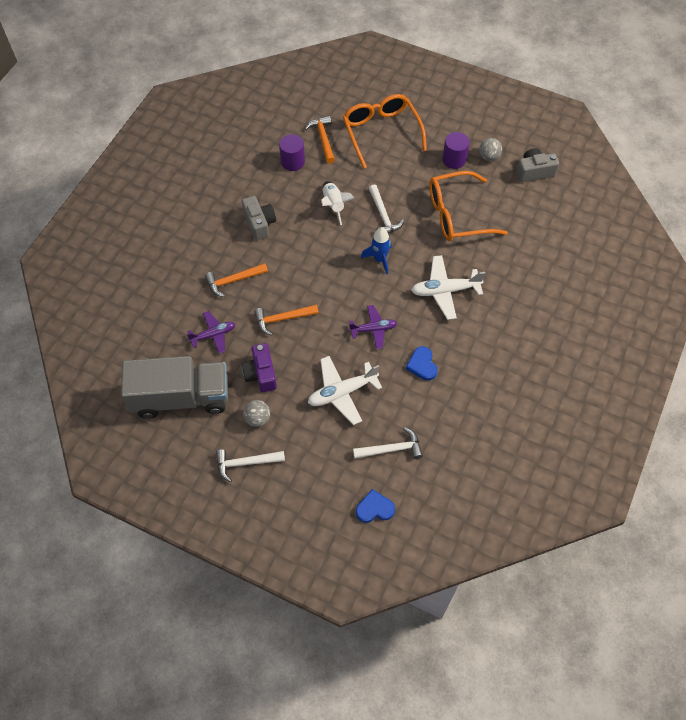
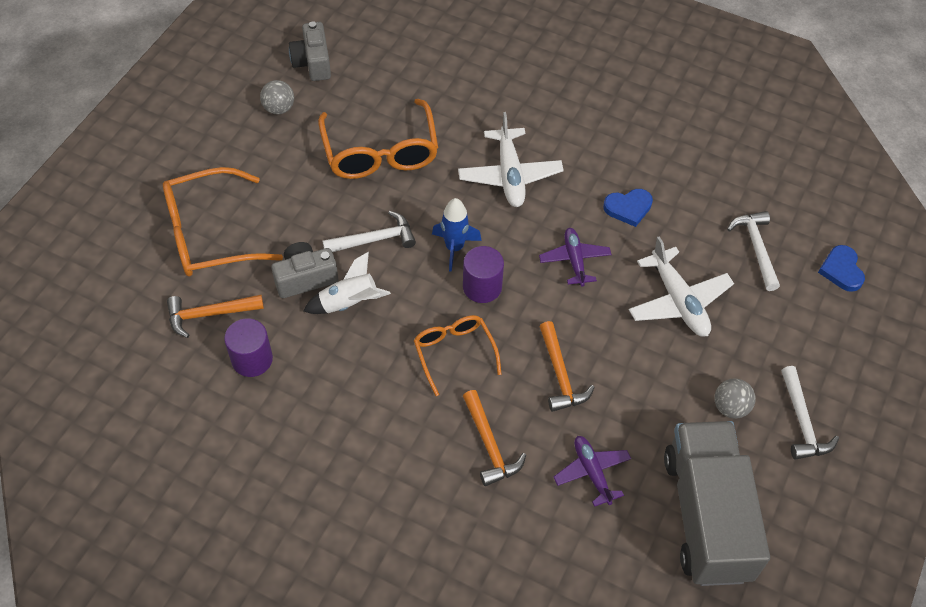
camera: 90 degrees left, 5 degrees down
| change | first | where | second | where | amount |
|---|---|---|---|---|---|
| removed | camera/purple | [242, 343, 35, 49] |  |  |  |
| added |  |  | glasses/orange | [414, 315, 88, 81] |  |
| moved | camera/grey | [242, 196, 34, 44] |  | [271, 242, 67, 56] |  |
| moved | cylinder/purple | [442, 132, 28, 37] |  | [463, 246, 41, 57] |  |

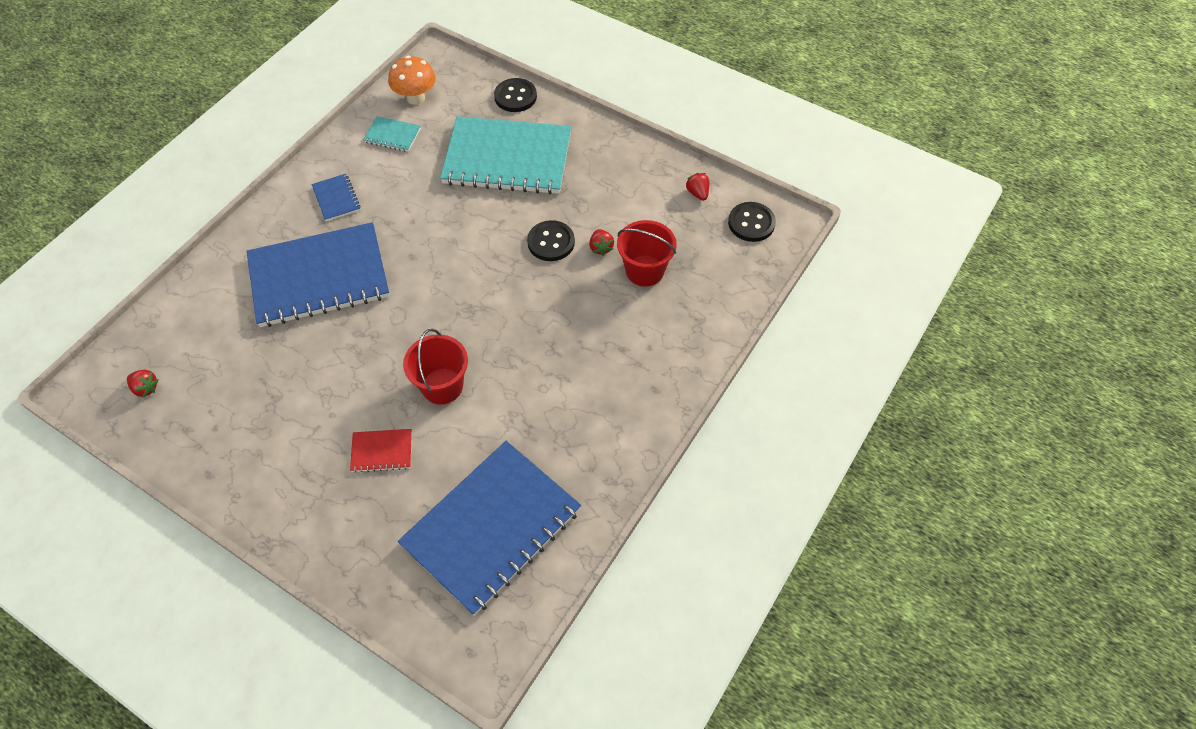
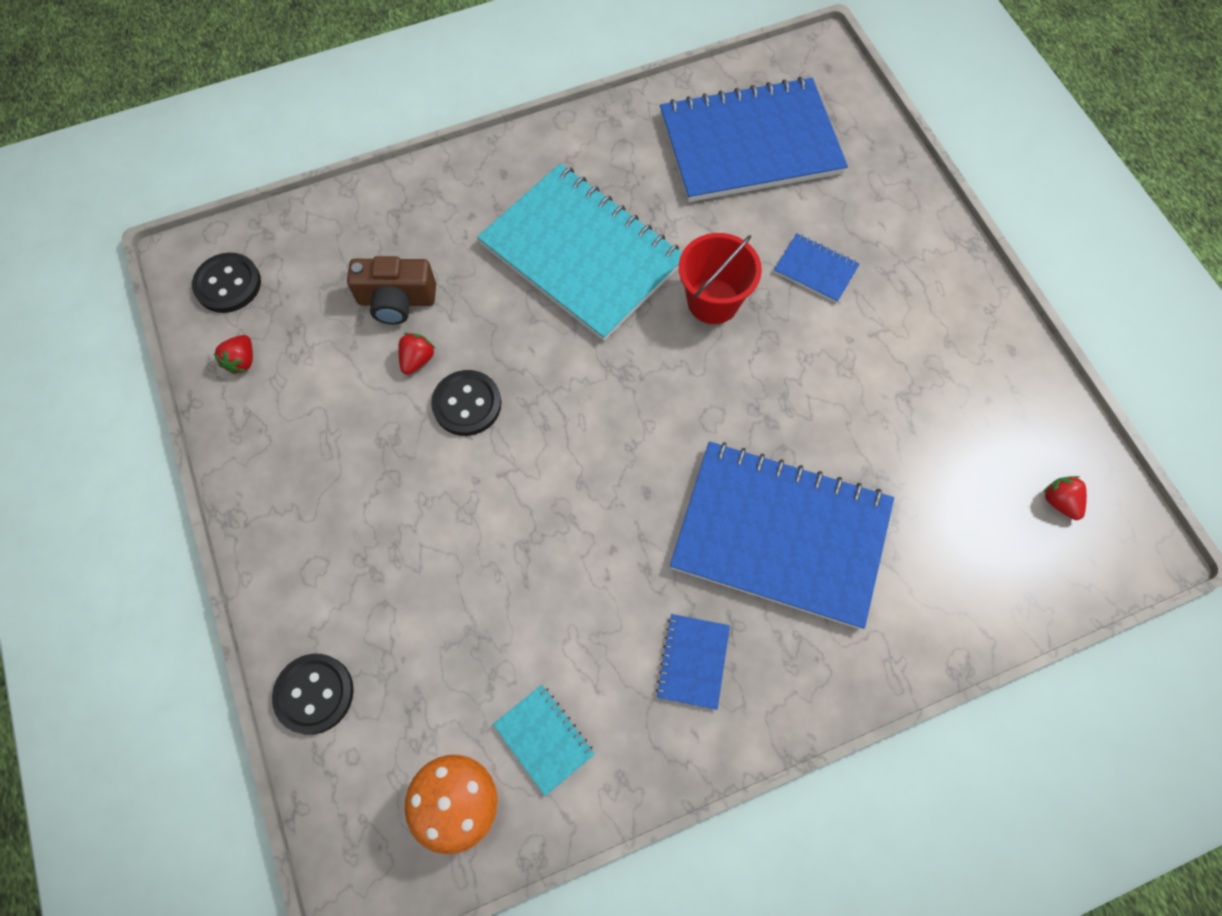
camera: 145 degrees left, 10 degrees up
| change | first | where | second | where | amount |
|---|---|---|---|---|---|
| moved | notebook/turquoise | [440, 116, 131, 79] |  | [477, 163, 205, 178] |  |
| replaced | bucket/red | [617, 220, 60, 67] | camera/brown | [347, 256, 89, 69] |  |
| recoloured | notebook/red | [350, 429, 62, 44] | notebook/blue | [774, 233, 86, 70] |  |

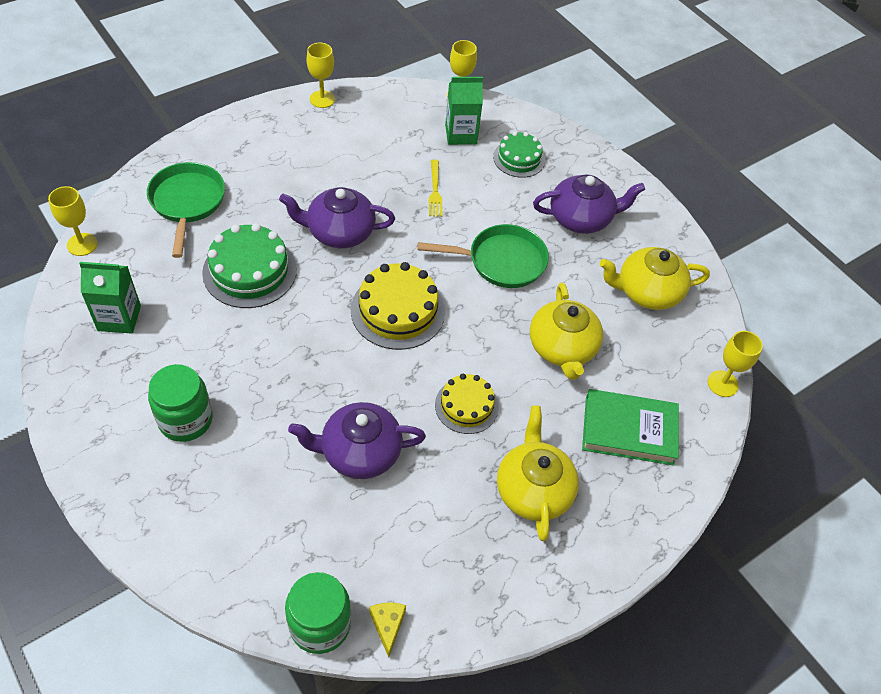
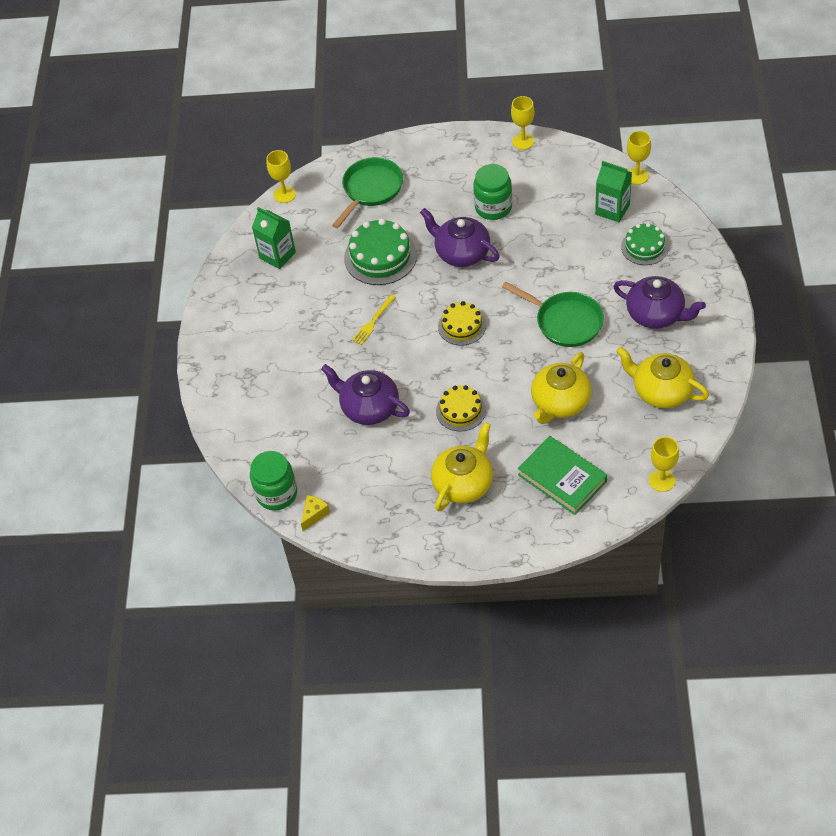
camera: 45 degrees right, 0 degrees up
| change | first | where | second | where | amount |
|---|---|---|---|---|---|
| moved | jar/green | [148, 364, 65, 78] |  | [473, 164, 39, 56] |  |
| moved | fork/yellow | [429, 160, 14, 57] |  | [352, 295, 44, 50] |  |
| resized | cake/yellow | [351, 262, 94, 88] |  | [438, 301, 48, 45] | x0.63 |

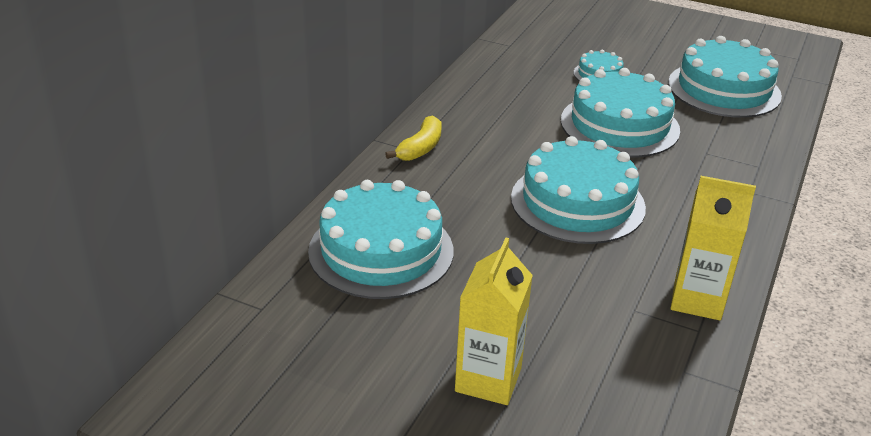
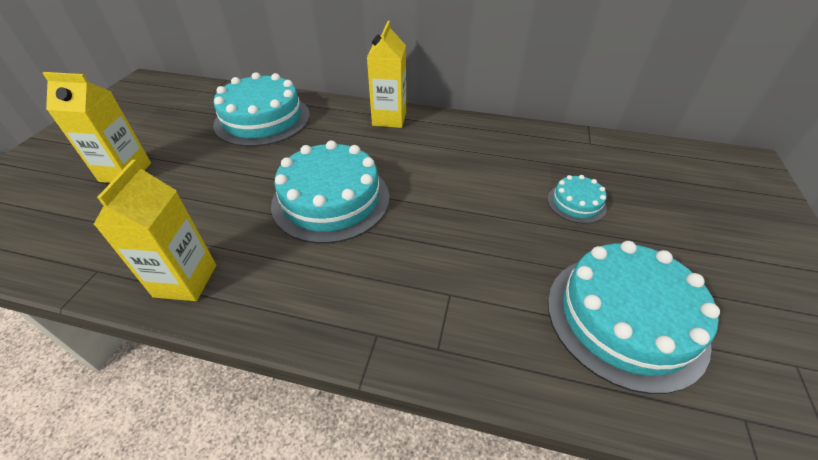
camera: 80 degrees right, 10 degrees up
| change | first | where | second | where | amount |
|---|---|---|---|---|---|
| removed | cake/turquoise | [561, 68, 119, 89] |  |  |  |
| replaced | banana/yellow | [385, 115, 57, 46] | carton/yellow | [367, 21, 39, 107] |  |

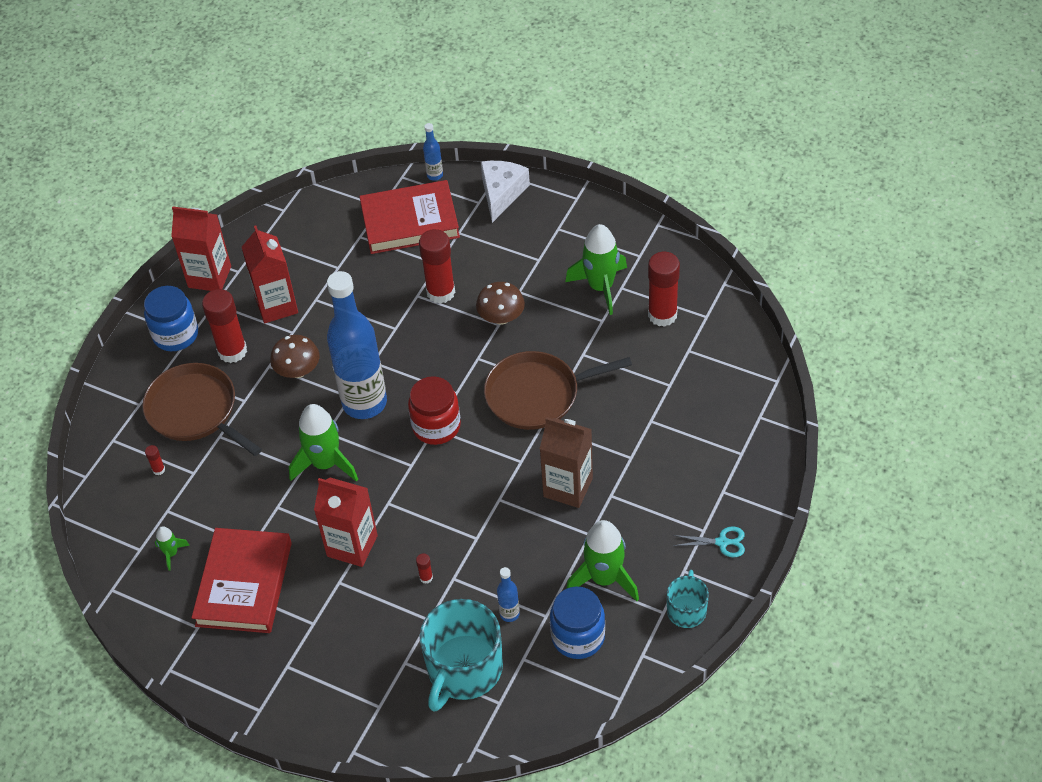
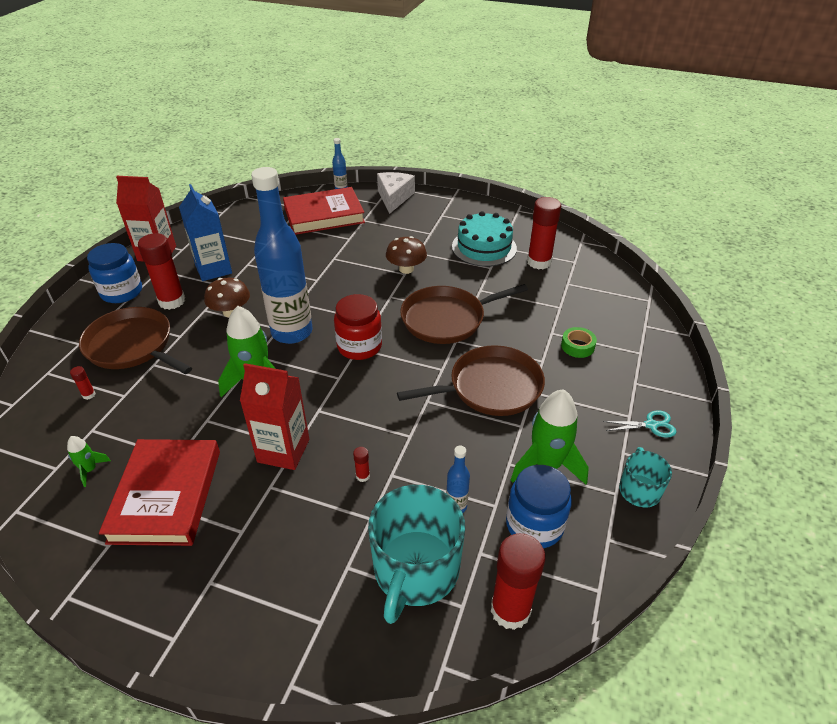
camera: 10 degrees left, 10 degrees down
| change | first | where | second | where | amount |
|---|---|---|---|---|---|
| added |  |  | tape/green | [561, 327, 36, 31] |  |
| moved | glue stick/red | [419, 229, 36, 75] |  | [491, 533, 55, 97] |  |
| replaced | carton/brown | [540, 417, 53, 91] | pan/brown | [397, 345, 148, 71] |  |
| replaced | rocket/green | [565, 224, 62, 91] | cake/turquoise | [452, 211, 65, 56] |  |
| recoloured | carton/red | [242, 225, 56, 98] | carton/blue | [179, 184, 53, 97] |  |

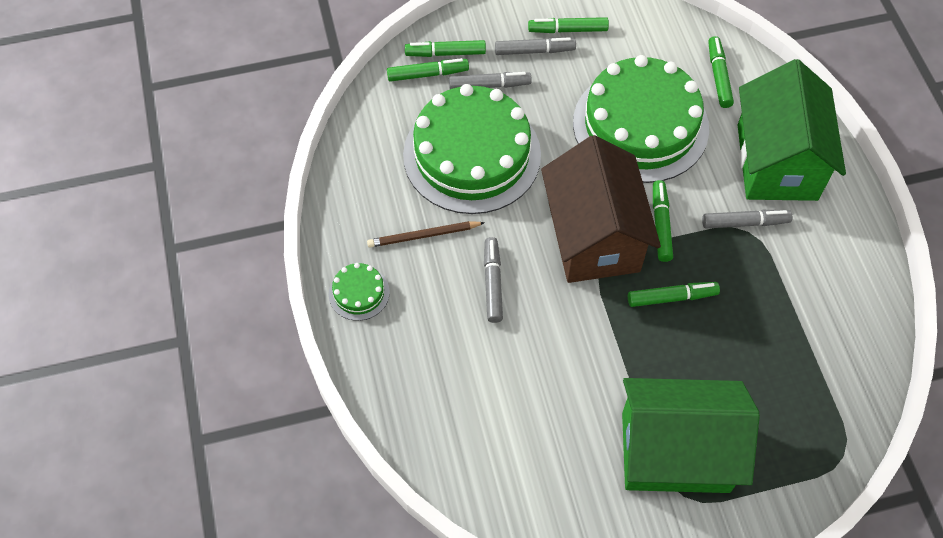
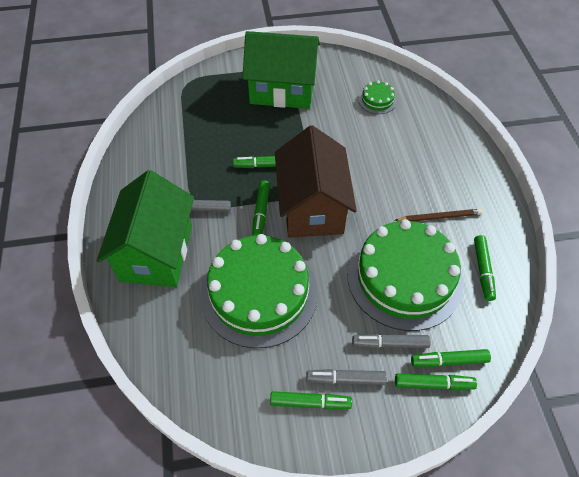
camera: 175 degrees left, 5 degrees down
| change | first | where | second | where | amount |
|---|---|---|---|---|---|
| removed | marker/grey | [484, 237, 19, 86] |  |  |  |
| moved | cake/green | [329, 263, 61, 58] |  | [358, 81, 39, 33] |  |
| moved | marker/green | [708, 36, 26, 72] |  | [474, 235, 22, 66] |  |

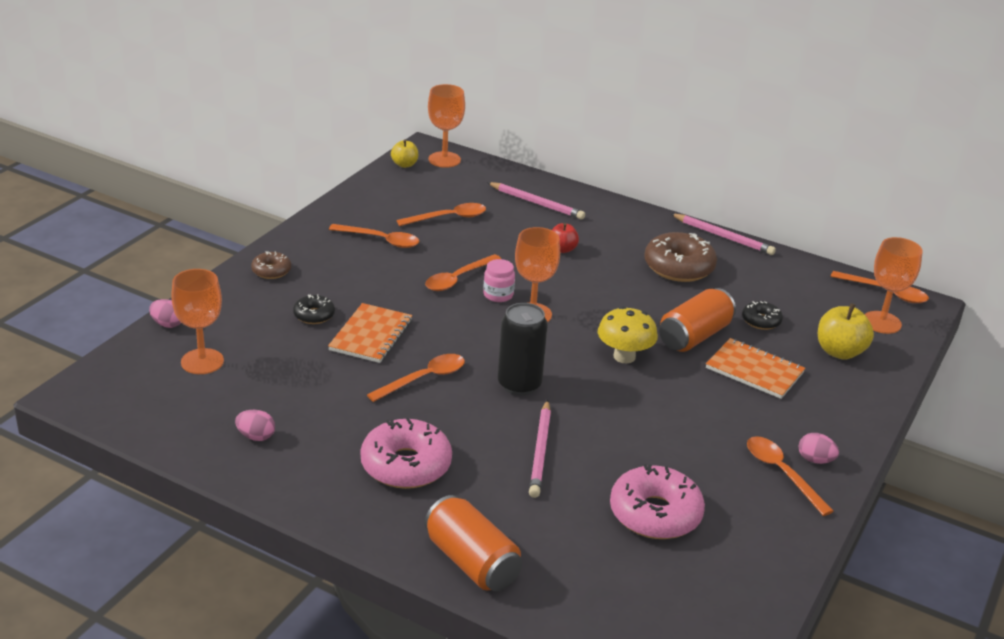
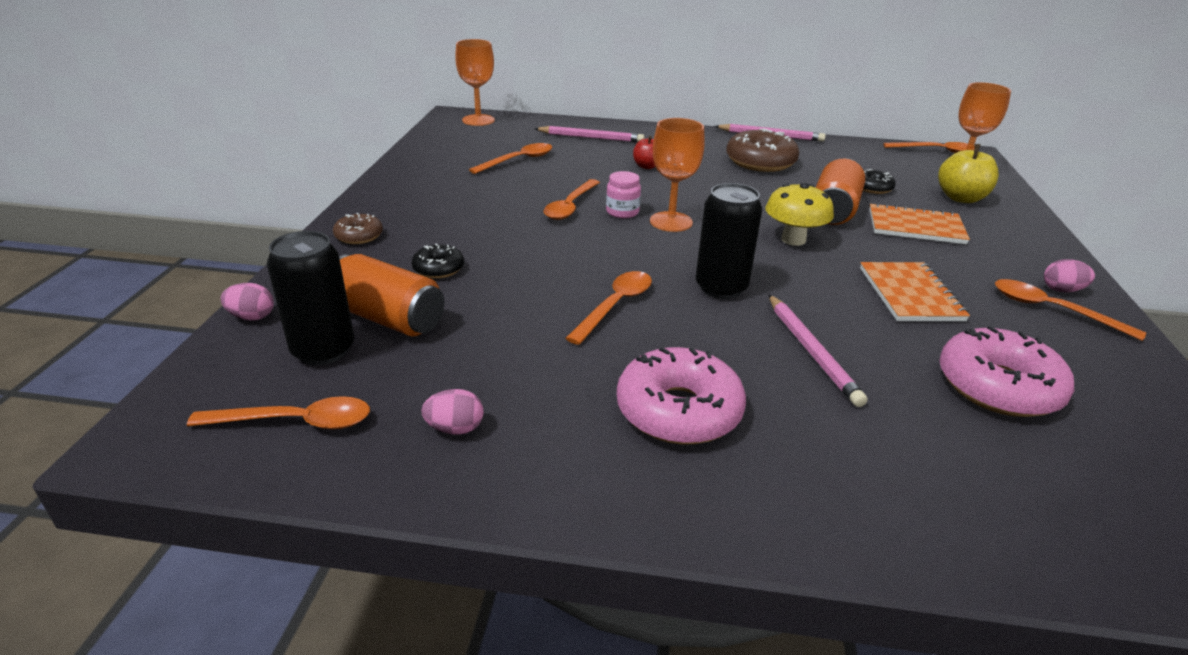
camera: 20 degrees left, 0 degrees up
| change | first | where | second | where | amount |
|---|---|---|---|---|---|
| removed | apple/yellow | [391, 140, 27, 28] |  |  |  |
| moved | notebook/orange | [328, 303, 84, 60] |  | [860, 262, 110, 59] |  |
| moved | spoon/orange | [329, 224, 90, 24] |  | [187, 396, 183, 33] |  |
| moved | can/orange | [424, 495, 98, 96] |  | [339, 254, 106, 82] |  |
| replaced | goblet/orange | [171, 269, 53, 105] | can/black | [267, 231, 87, 134] |  |

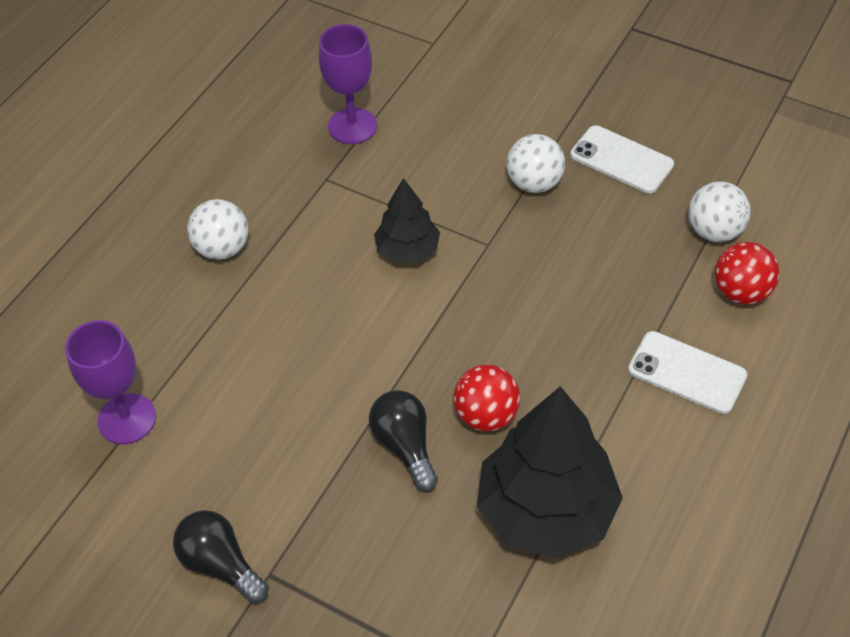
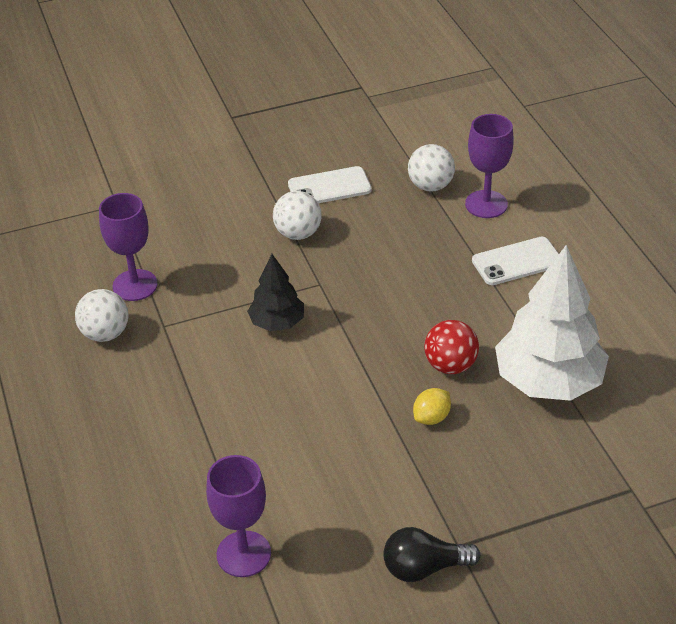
camera: 50 degrees left, 10 degrees down
| change | first | where | second | where | amount |
|---|---|---|---|---|---|
| moved | ball/white | [187, 199, 61, 61] |  | [75, 289, 53, 53] |  |
| replaced | light bulb/black | [369, 390, 69, 101] | lemon/yellow | [413, 388, 38, 37] |  |
| replaced | ball/red | [715, 242, 65, 63] | goblet/purple | [465, 114, 49, 104] |  |
| recoloured | tree/black | [477, 386, 146, 173] | tree/white | [495, 245, 114, 156] |  |

